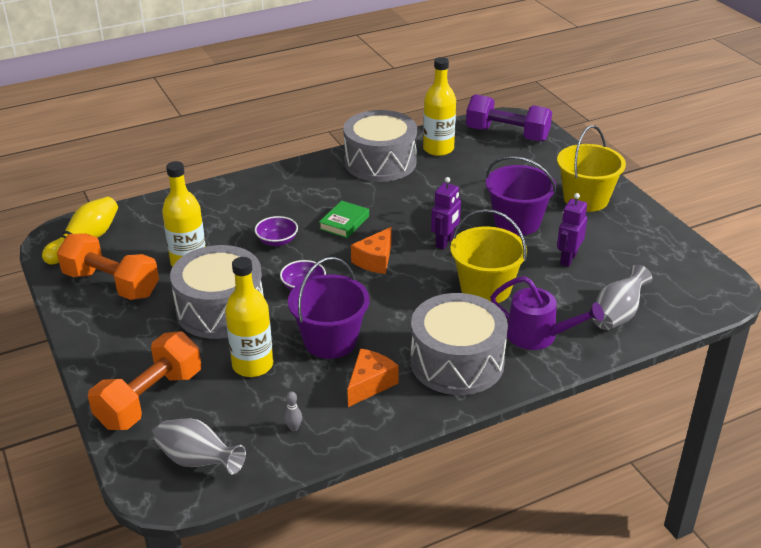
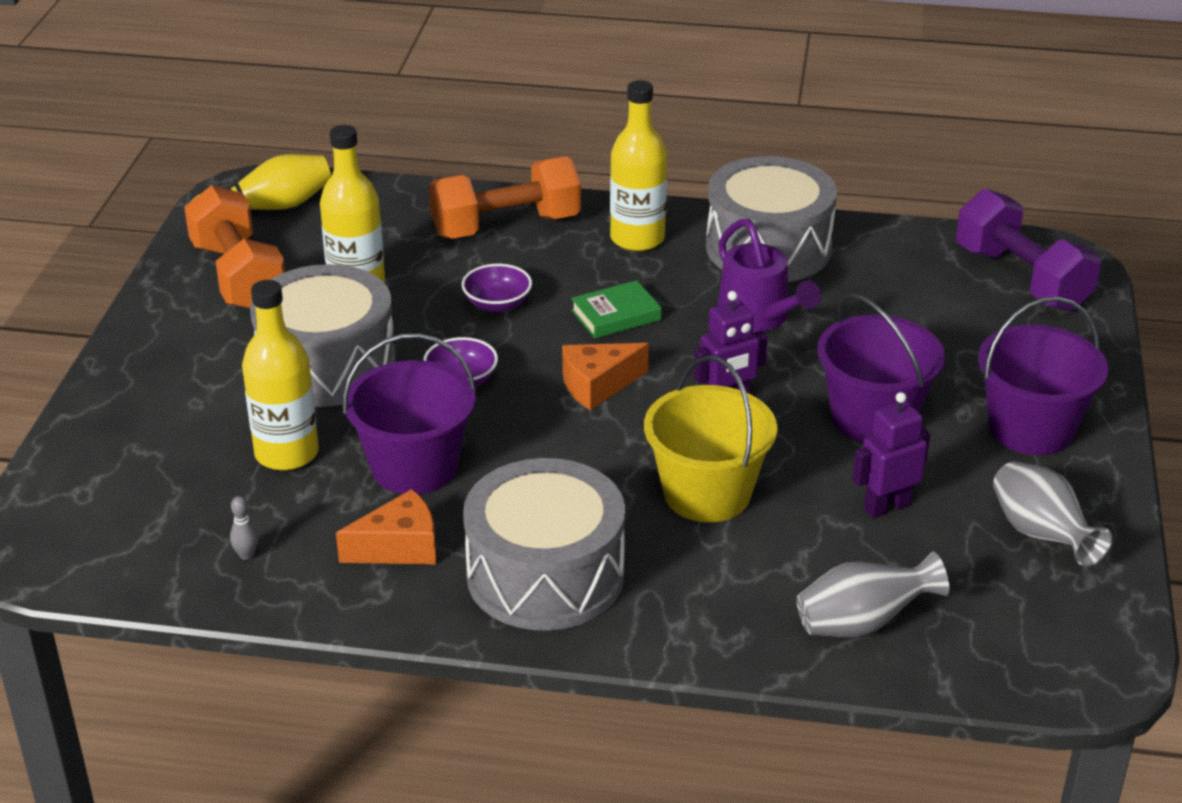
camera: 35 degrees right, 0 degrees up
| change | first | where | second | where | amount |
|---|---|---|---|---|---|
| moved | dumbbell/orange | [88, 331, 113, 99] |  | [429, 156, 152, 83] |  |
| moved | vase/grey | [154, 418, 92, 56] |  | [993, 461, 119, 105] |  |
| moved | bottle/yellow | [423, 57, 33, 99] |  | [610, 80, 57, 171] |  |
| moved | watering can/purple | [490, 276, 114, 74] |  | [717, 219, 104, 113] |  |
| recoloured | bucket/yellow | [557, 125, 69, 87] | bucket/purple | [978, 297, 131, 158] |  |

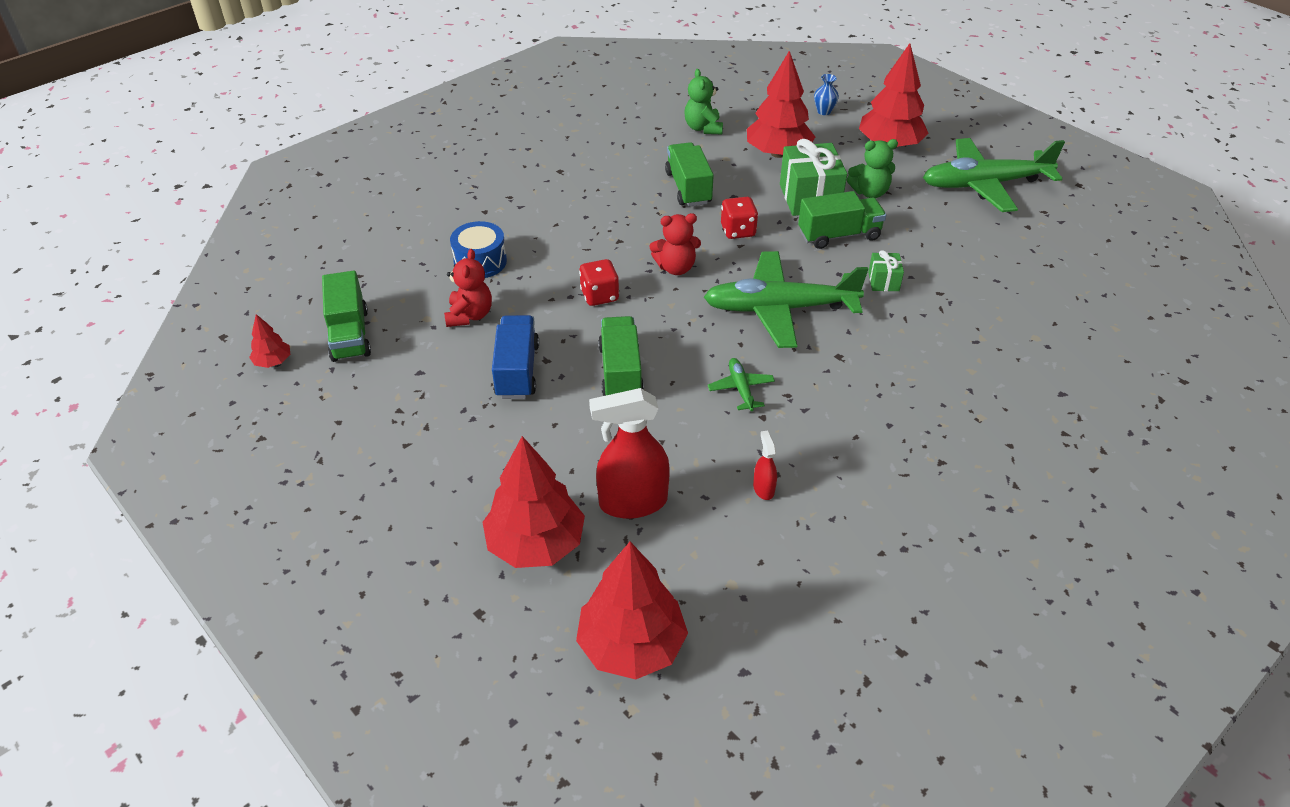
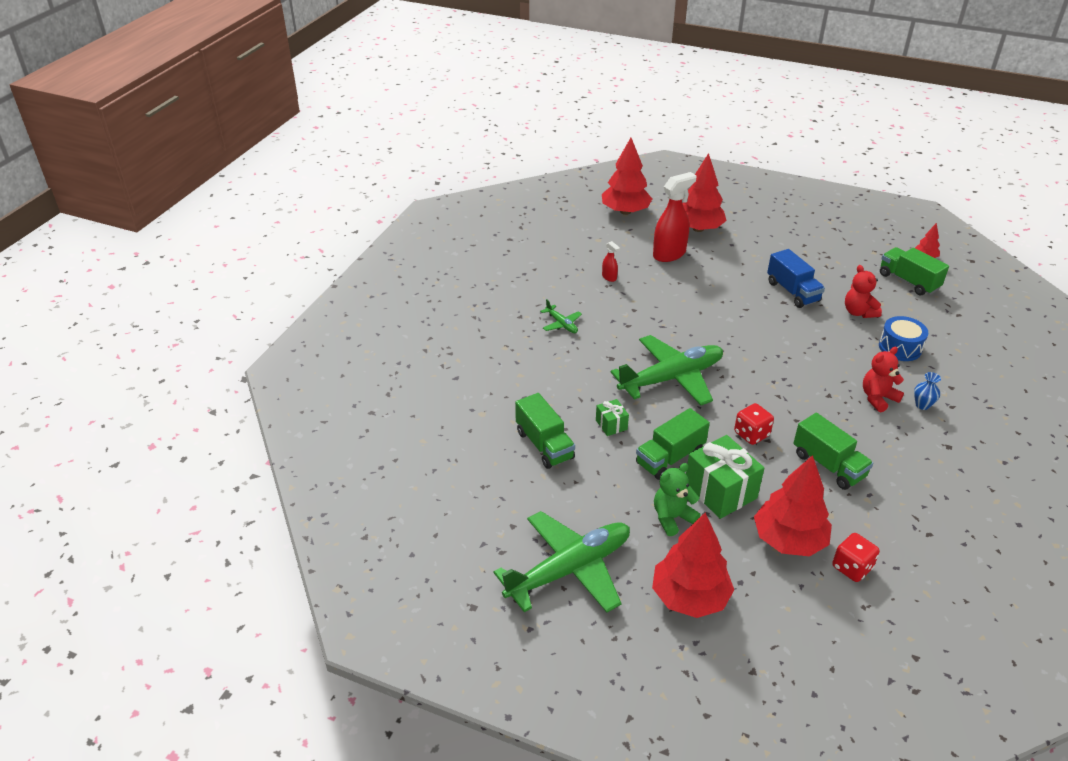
camera: 155 degrees right, 5 degrees down
| change | first | where | second | where | amount |
|---|---|---|---|---|---|
| removed | teddy bear/green | [684, 69, 39, 65] |  |  |  |
| moved | dice/red | [579, 259, 40, 47] |  | [832, 533, 48, 49] |  |
| moved | truck/green | [598, 316, 46, 80] |  | [515, 393, 60, 76] |  |
| moved | teddy bear/red | [650, 213, 51, 62] |  | [863, 347, 41, 65] |  |
| moved | plane/green | [708, 358, 67, 54] |  | [540, 299, 42, 34] |  |
| moved | vase/blue | [814, 74, 25, 41] |  | [914, 372, 27, 38] |  |

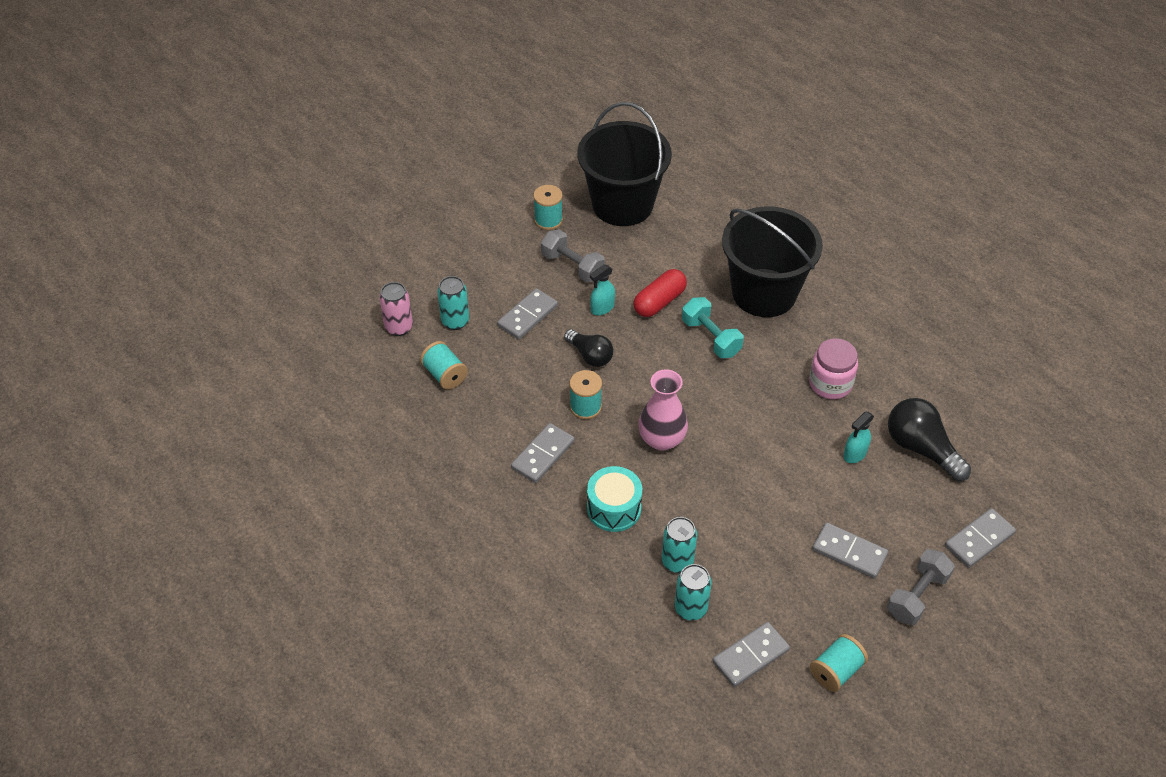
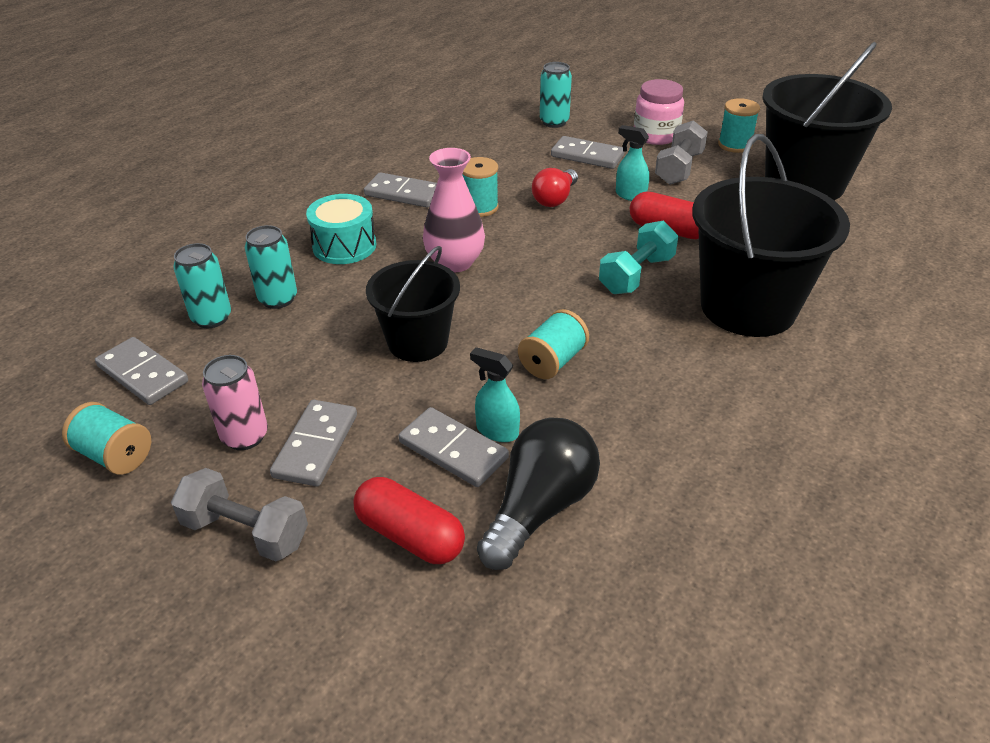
camera: 75 degrees right, 10 degrees down
| change | first | where | second | where | amount |
|---|---|---|---|---|---|
| added |  |  | capsule/red | [354, 477, 111, 87] |  |
| added |  |  | bucket/black | [366, 246, 94, 116] |  |
| moved | can/pink | [379, 282, 34, 54] |  | [202, 355, 66, 95] |  |
| moved | spool/turquoise | [420, 341, 48, 48] |  | [518, 309, 71, 70] |  |
| moved | jar/pink | [809, 338, 49, 61] |  | [634, 79, 50, 66] |  |
| moved | domino/grey | [945, 508, 71, 60] |  | [399, 407, 110, 80] |  |
| recoloured | light bulb/black | [564, 329, 50, 38] | light bulb/red | [532, 168, 46, 39] |  |

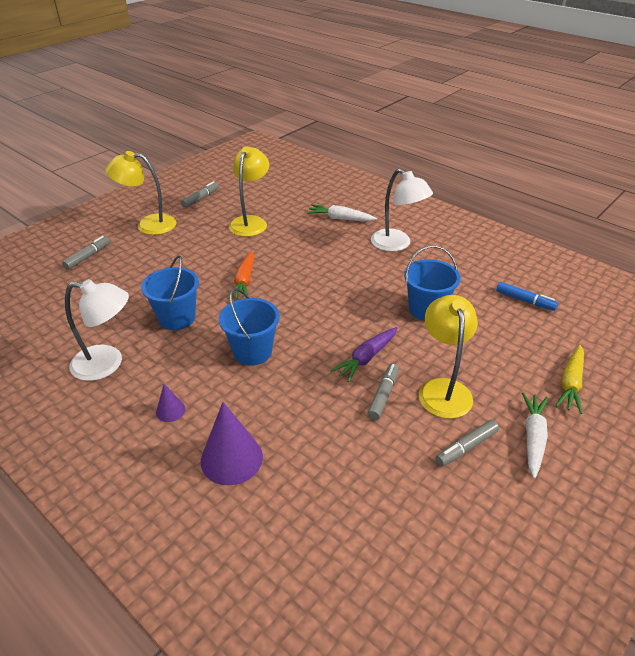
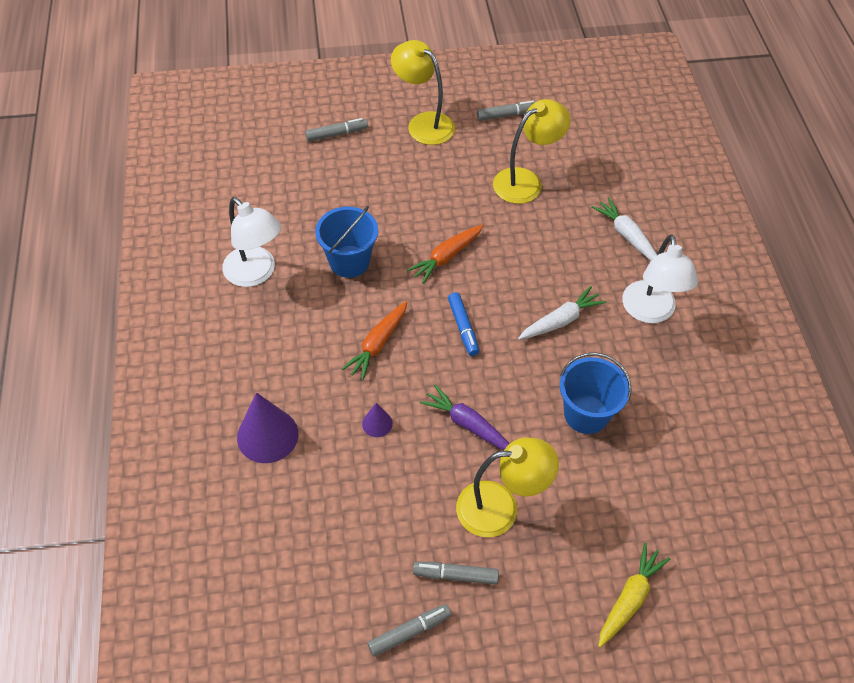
camera: 40 degrees right, 15 degrees up
| change | first | where | second | where | amount |
|---|---|---|---|---|---|
| moved | cone/purple | [156, 384, 29, 38] |  | [362, 403, 31, 34] |  |
| moved | marker/grey | [367, 363, 32, 57] |  | [367, 604, 84, 53] |  |
| moved | marker/blue | [496, 282, 62, 29] |  | [448, 292, 31, 64] |  |
| moved | carrot/white | [522, 392, 26, 87] |  | [518, 286, 88, 54] |  |
| replaced | bucket/blue | [219, 288, 61, 78] | carrot/orange | [341, 301, 66, 80] |  |
| turned | carrot/purple | [330, 327, 67, 55] |  | [420, 385, 90, 65] | 45 degrees clockwise |
| turned | lamp/yellow | [419, 295, 59, 124] |  | [456, 438, 103, 99] | 45 degrees clockwise |
| turned | carrot/yellow | [555, 345, 29, 69] |  | [598, 543, 73, 105] | 150 degrees clockwise |

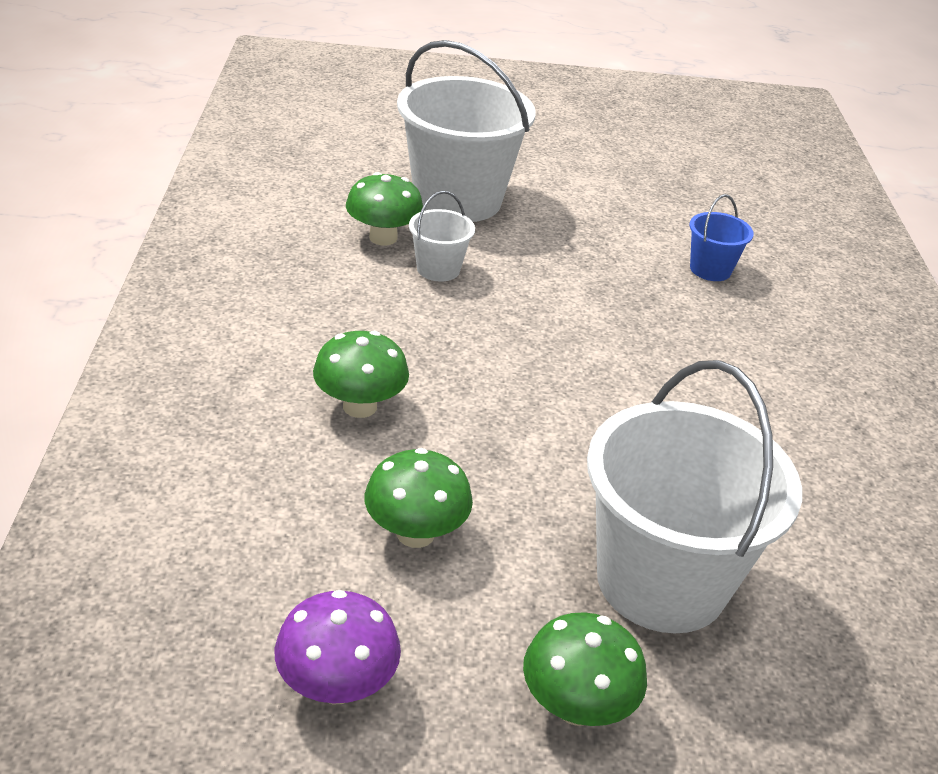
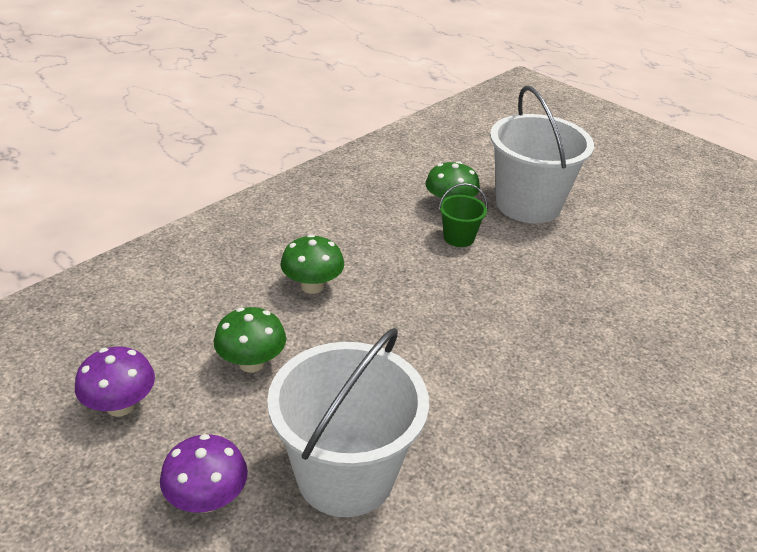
camera: 45 degrees right, 0 degrees up
| change | first | where | second | where | amount |
|---|---|---|---|---|---|
| removed | bucket/blue | [689, 194, 65, 87] |  |  |  |
| recoloured | bucket/white | [409, 191, 66, 91] | bucket/green | [439, 183, 49, 64] |  |
| recoloured | mushroom/green | [523, 612, 124, 114] | mushroom/purple | [160, 434, 88, 79] |  |

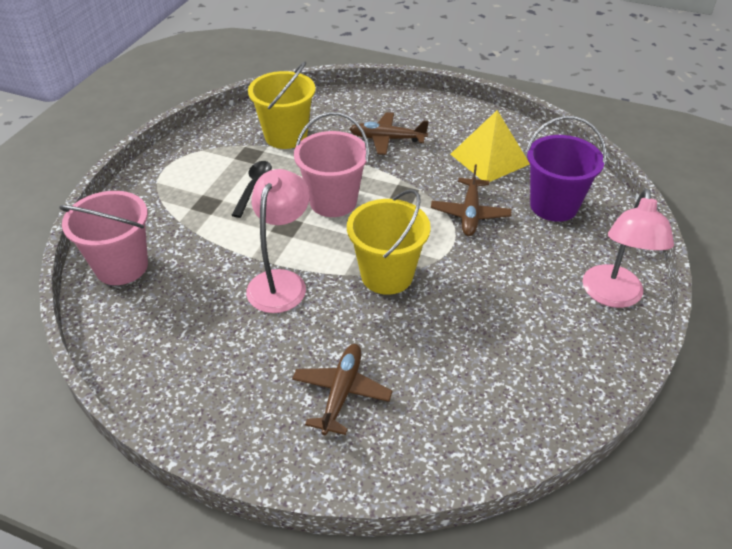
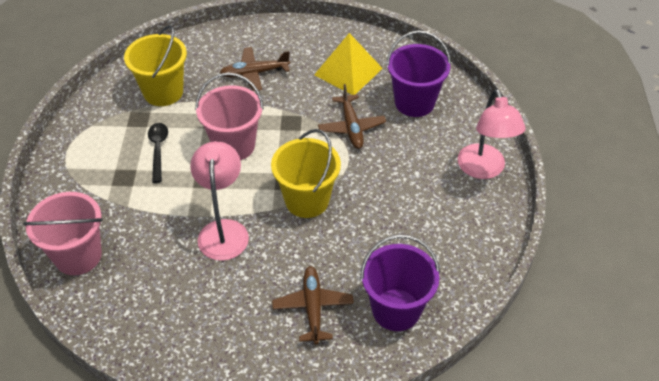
camera: 20 degrees left, 5 degrees up
| change | first | where | second | where | amount |
|---|---|---|---|---|---|
| added |  |  | bucket/purple | [360, 235, 80, 96] |  |

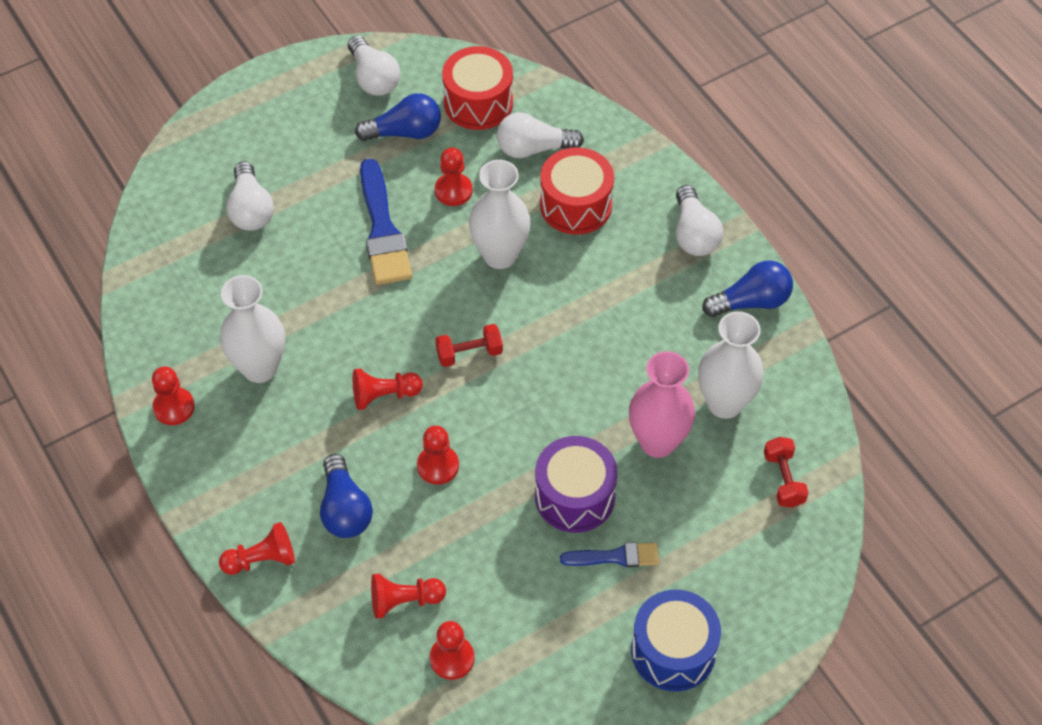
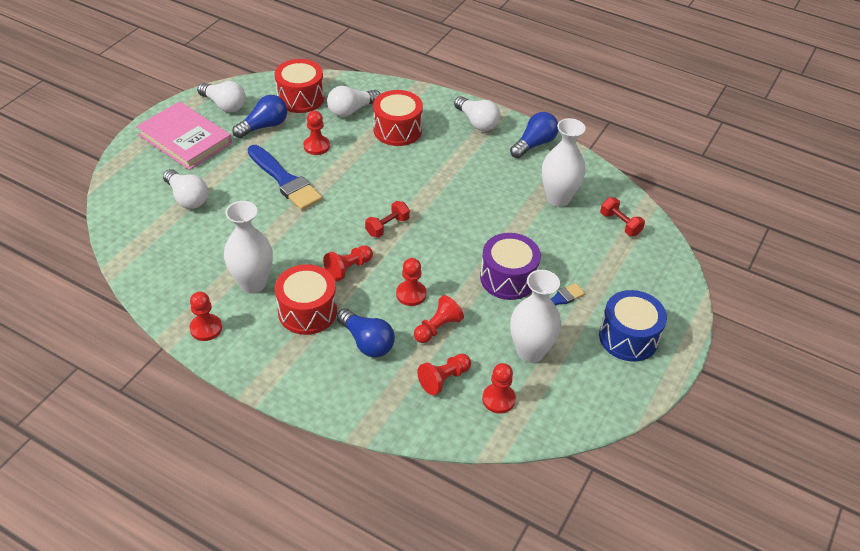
camera: 30 degrees left, 10 degrees down
| change | first | where | second | where | amount |
|---|---|---|---|---|---|
| removed | vase/pink | [629, 351, 66, 107] |  |  |  |
| added |  |  | book/pink | [136, 102, 96, 68] |  |
| added |  |  | drum/red | [275, 264, 62, 71] |  |
| moved | pawn/red | [219, 522, 76, 53] |  | [414, 295, 50, 48] |  |
| moved | vase/white | [469, 160, 62, 109] |  | [510, 270, 51, 93] |  |

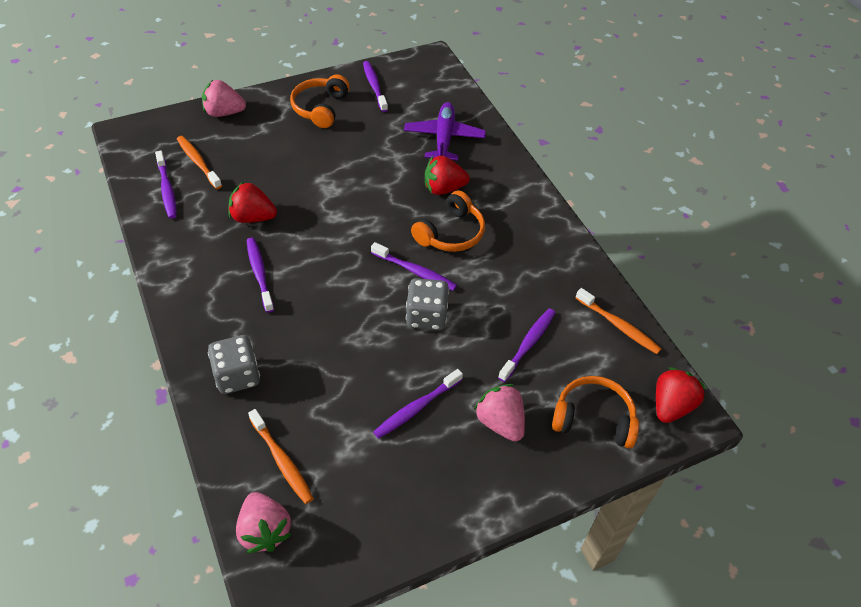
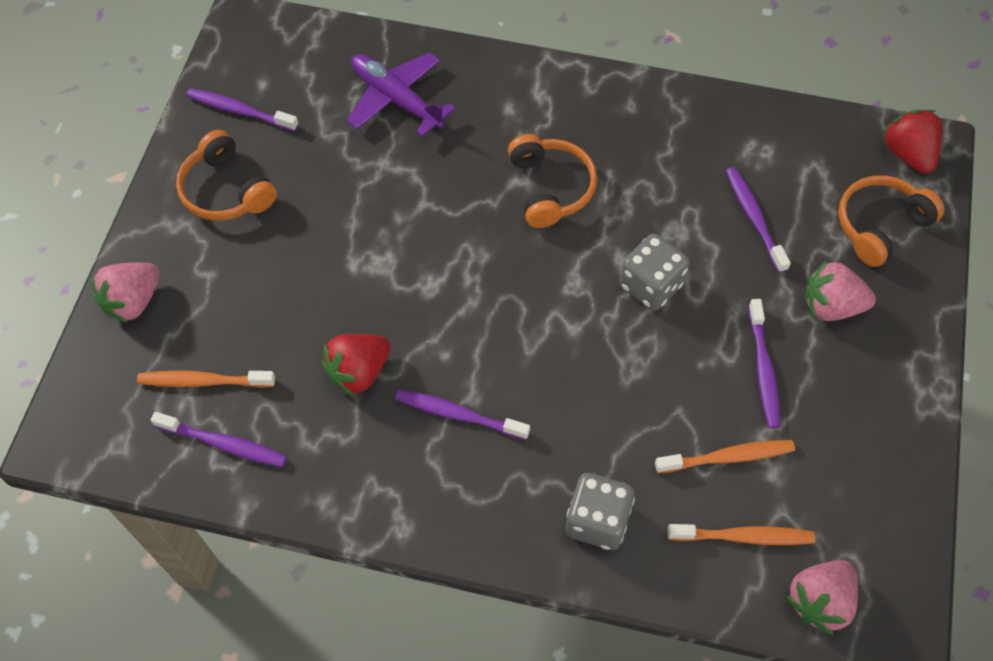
camera: 50 degrees left, 10 degrees up
| change | first | where | second | where | amount |
|---|---|---|---|---|---|
| removed | toothbrush/purple | [371, 242, 86, 49] |  |  |  |
| removed | strawberry/red | [425, 156, 45, 39] |  |  |  |
| moved | toothbrush/orange | [576, 288, 86, 66] |  | [655, 440, 140, 33] |  |
| turned | strawberry/pink | [236, 492, 56, 61] |  | [786, 560, 72, 75] | 120 degrees clockwise |

